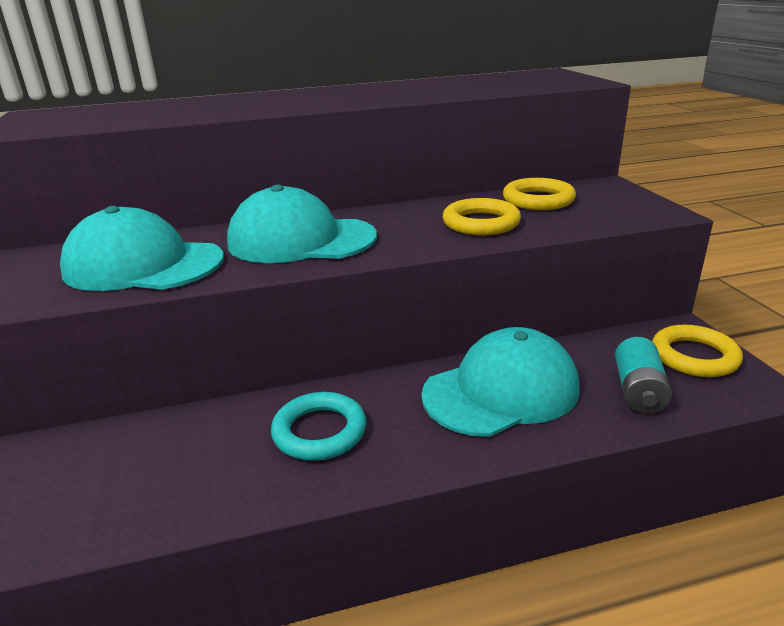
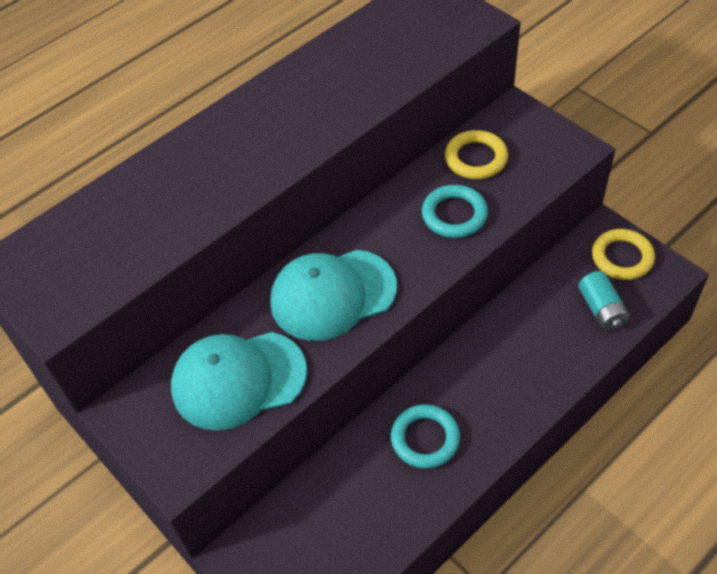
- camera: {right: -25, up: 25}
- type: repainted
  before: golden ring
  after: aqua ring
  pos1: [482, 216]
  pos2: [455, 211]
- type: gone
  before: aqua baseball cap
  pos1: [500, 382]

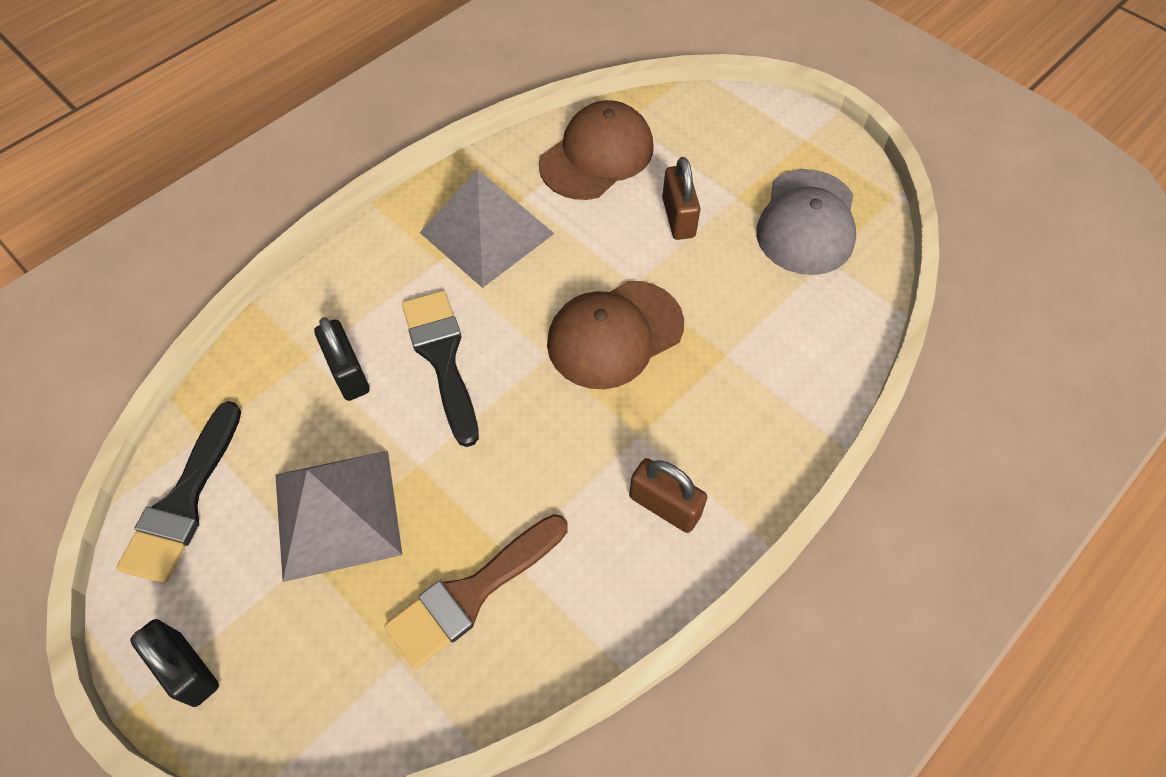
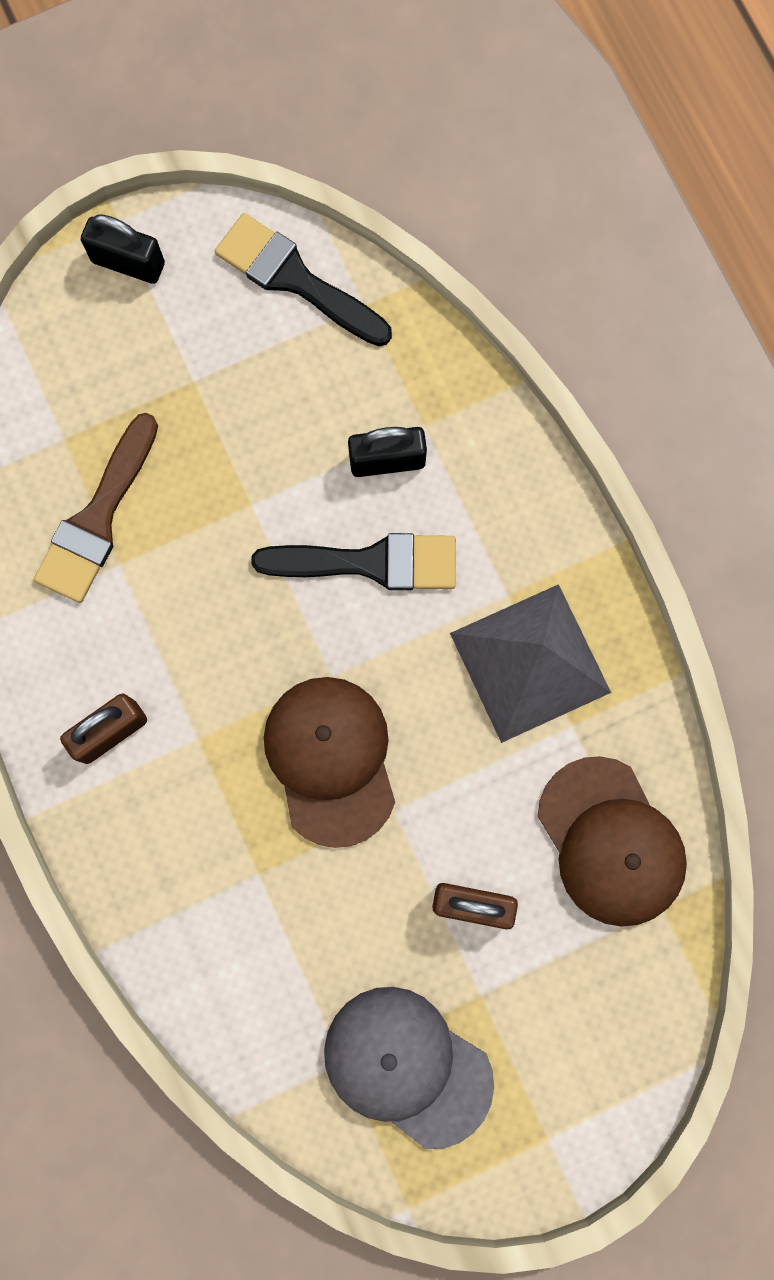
- camera: {right: 110, up: 20}
- type: gone
  before: grey pyramid shape
  pos1: [338, 516]
- type: rotated
  before: russet brush
  pos1: [475, 591]
  pos2: [96, 508]
  turn: -135
- type: rotated
  before: ebony padlock
  pos1: [174, 663]
  pos2: [123, 249]
  turn: 45

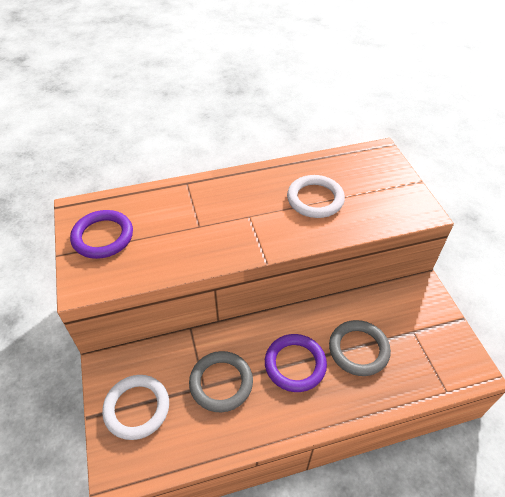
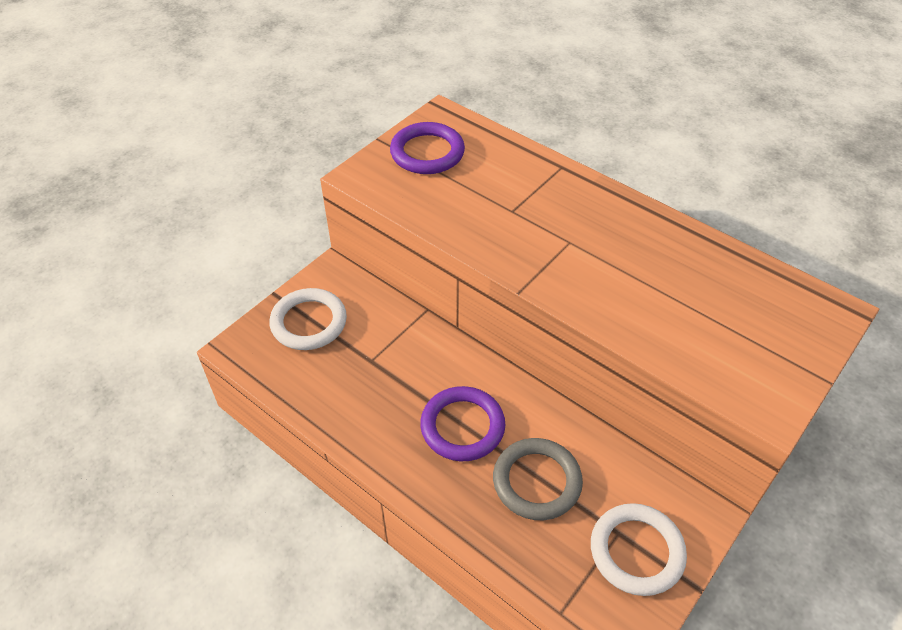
- camera: {right: 55, up: 0}
- type: shifted
  before: pure white ring
  pos1: [316, 196]
  pos2: [639, 549]
- type: gone
  before: grey ring
  pos1: [221, 381]

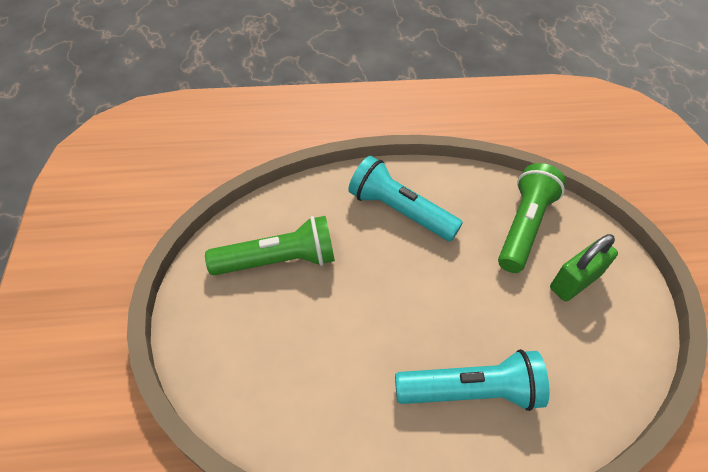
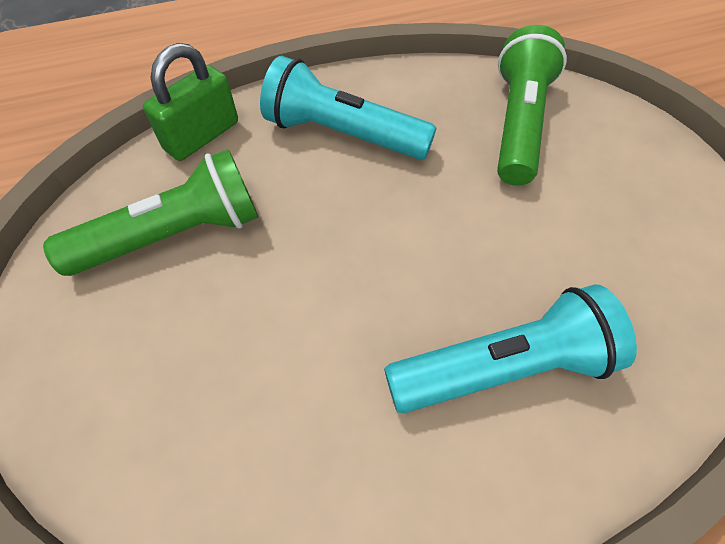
- camera: {right: -10, up: 5}
- type: shifted
  before: emerald padlock
  pos1: [584, 267]
  pos2: [190, 102]

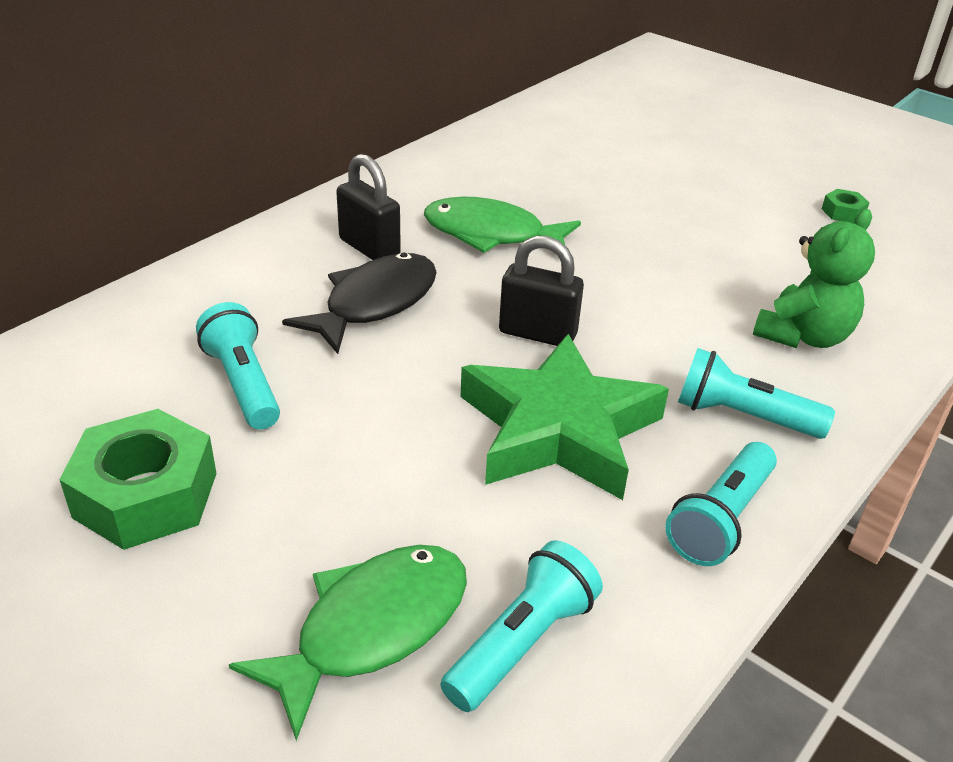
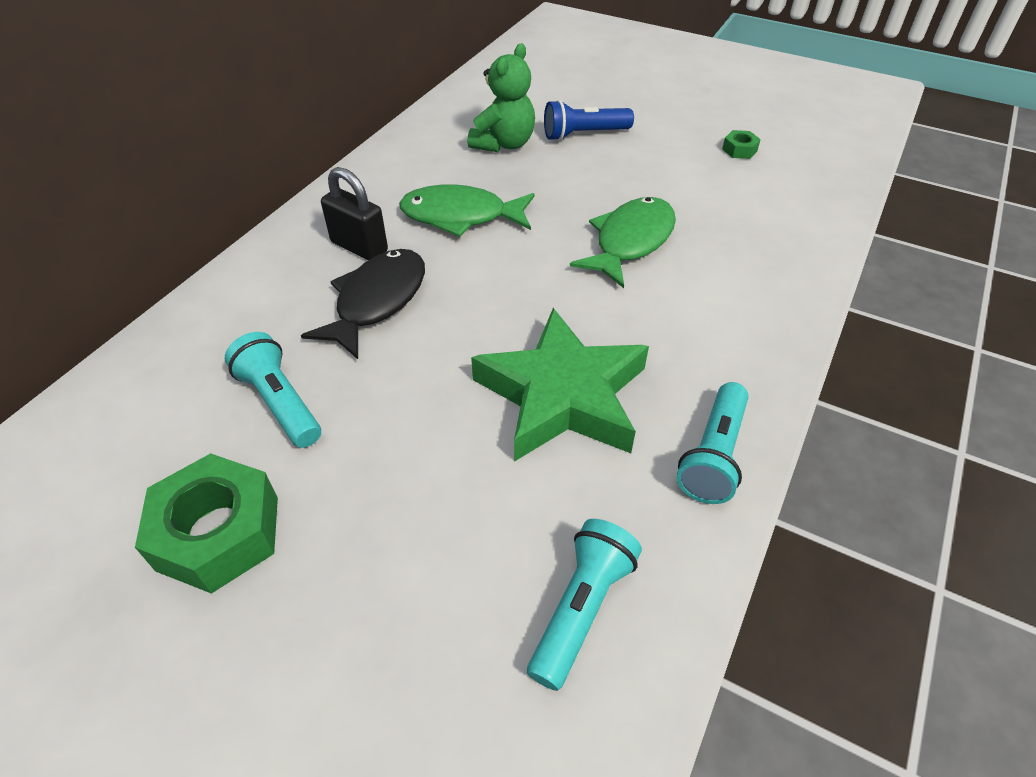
- camera: {right: -10, up: 10}
- type: shifted
  before: emerald teddy bear
  pos1: [814, 278]
  pos2: [501, 97]
- type: gone
  before: ebony padlock
  pos1: [541, 291]
- type: gone
  before: aqua flashlight
  pos1: [756, 393]
- type: shifted
  before: emerald fish figure
  pos1: [348, 643]
  pos2: [623, 242]
- type: new
  after: blue flashlight
  pos2: [589, 120]

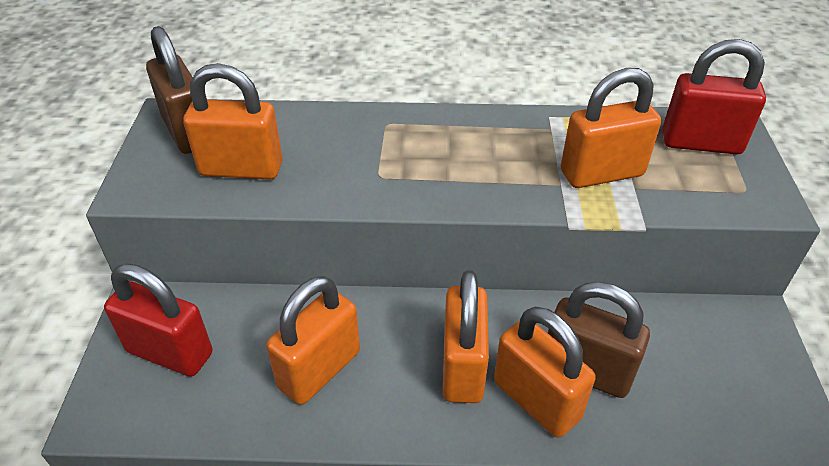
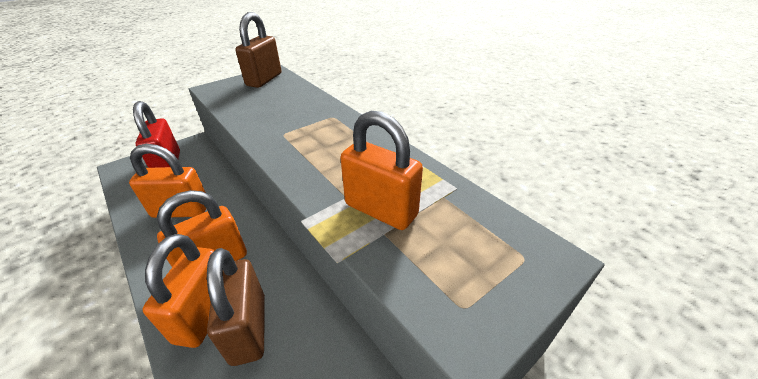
- camera: {right: 50, up: -5}
- type: gone
  before: scarlet padlock
  pos1: [714, 97]
- type: gone
  before: orange-coloured padlock
  pos1: [233, 121]

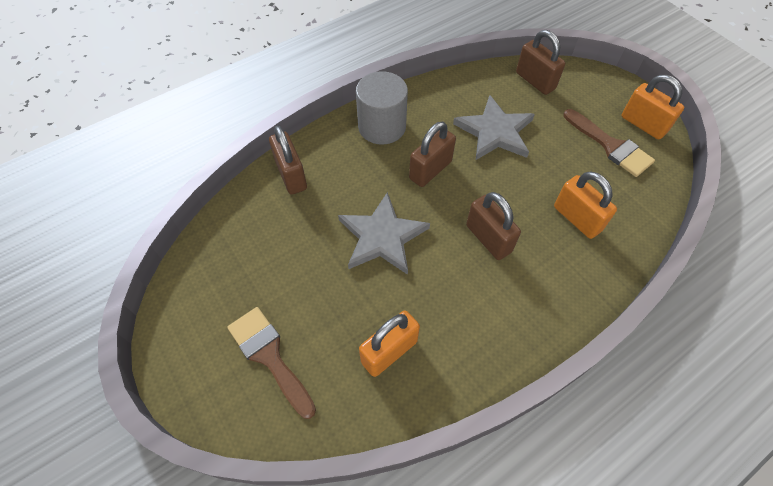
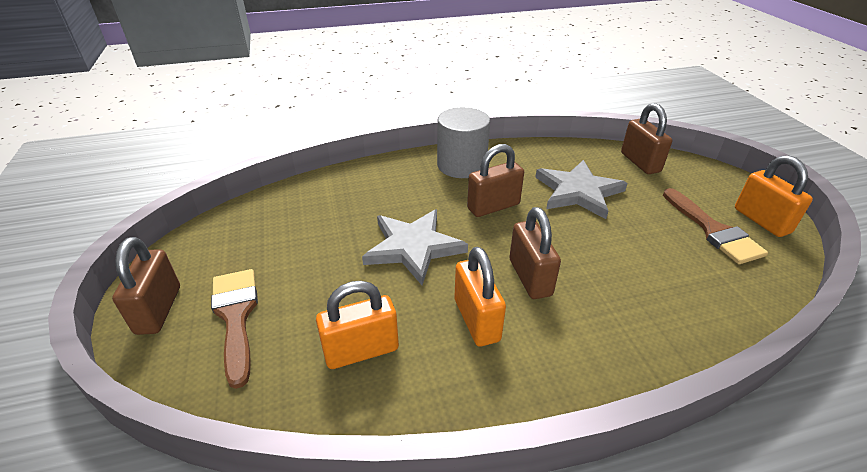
- camera: {right: 20, up: -20}
- type: shifted
  before: russet padlock
  pos1: [288, 160]
  pos2: [146, 286]
- type: shifted
  before: orange-coloured padlock
  pos1: [585, 205]
  pos2: [480, 296]

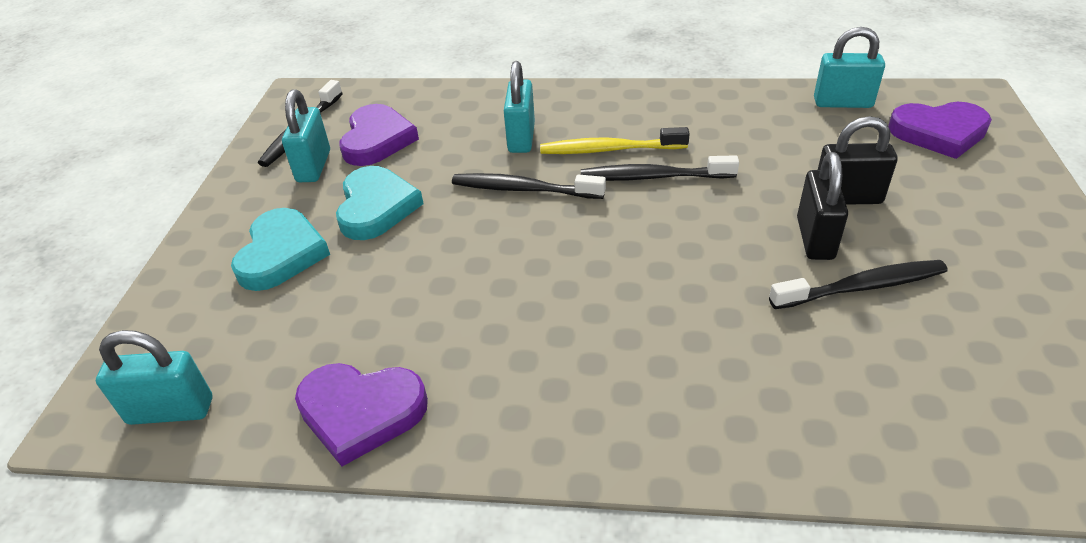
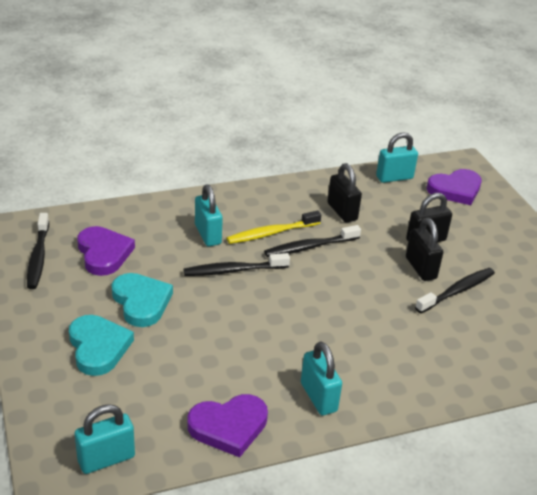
- camera: {right: -30, up: -5}
- type: shifted
  before: aqua padlock
  pos1: [306, 135]
  pos2: [321, 379]
- type: new
  after: ebony padlock
  pos2: [344, 193]

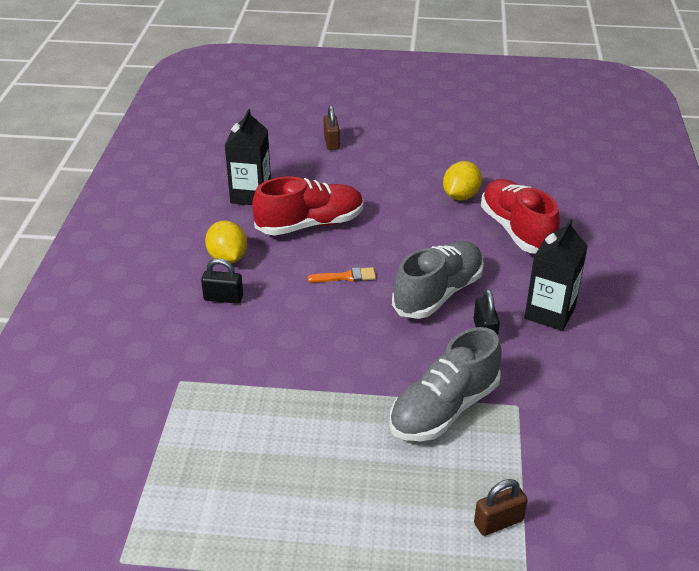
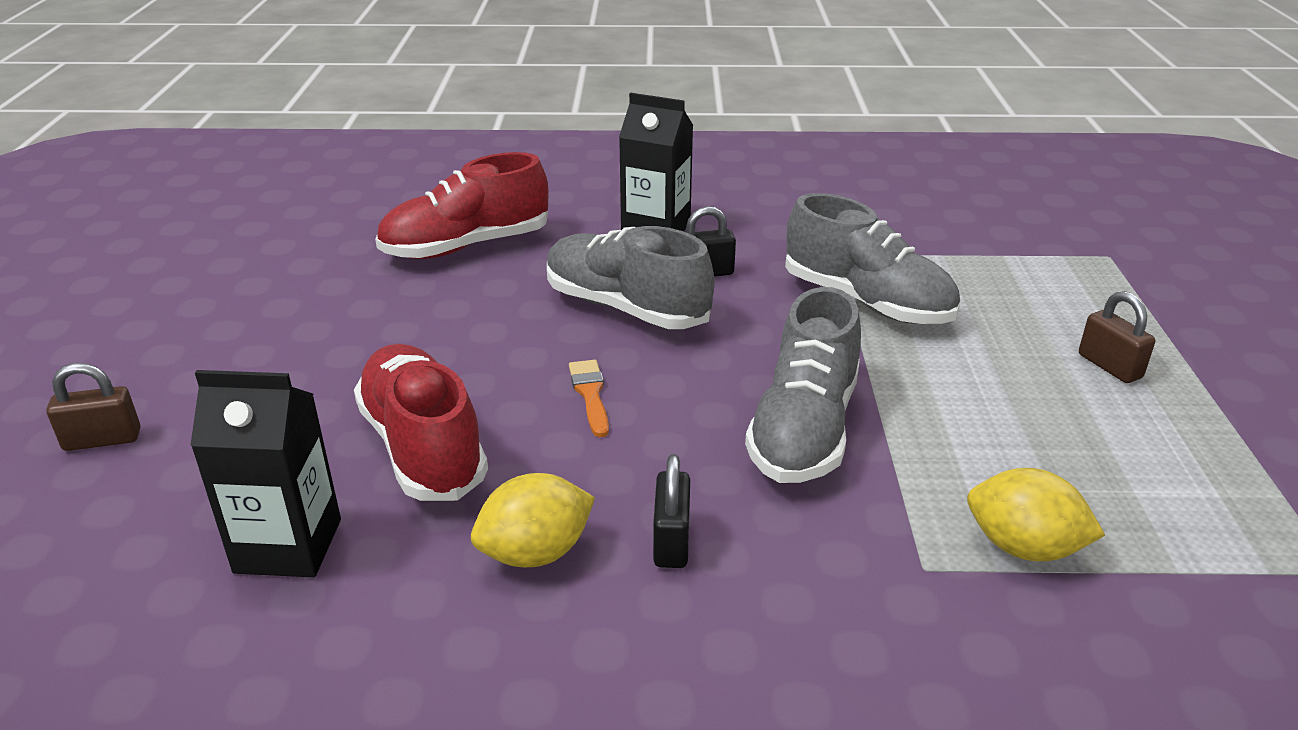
- camera: {right: -95, up: -5}
- type: shifted
  before: golden citrus fruit
  pos1: [462, 181]
  pos2: [1036, 514]
- type: shifted
  before: russet padlock
  pos1: [501, 507]
  pos2: [1117, 337]
- type: new
  after: grey lace-up shoe
  pos2: [803, 385]

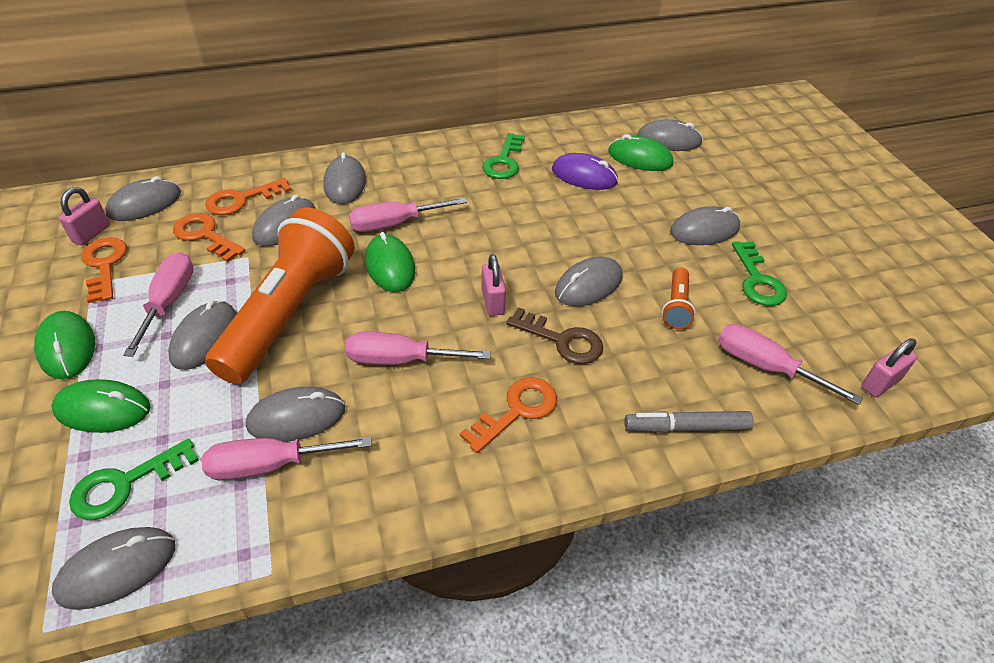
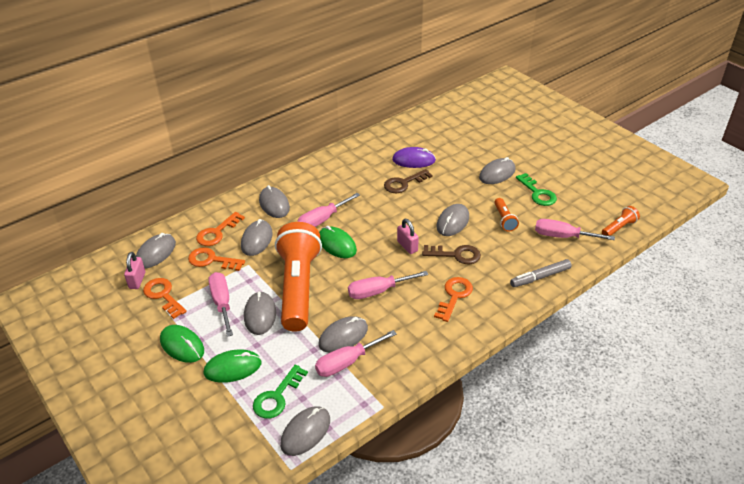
- camera: {right: -20, up: -5}
- type: gone
  before: grey computer mouse
  pos1: [670, 135]
- type: gone
  before: emerald door key
  pos1: [503, 156]
- type: gone
  before: emerald computer mouse
  pos1: [640, 152]
- type: swapped
  before: rosy padlock
  after: orange-coloured flashlight
  pos1: [889, 367]
  pos2: [621, 221]
- type: new
  after: russet door key
  pos2: [408, 181]

